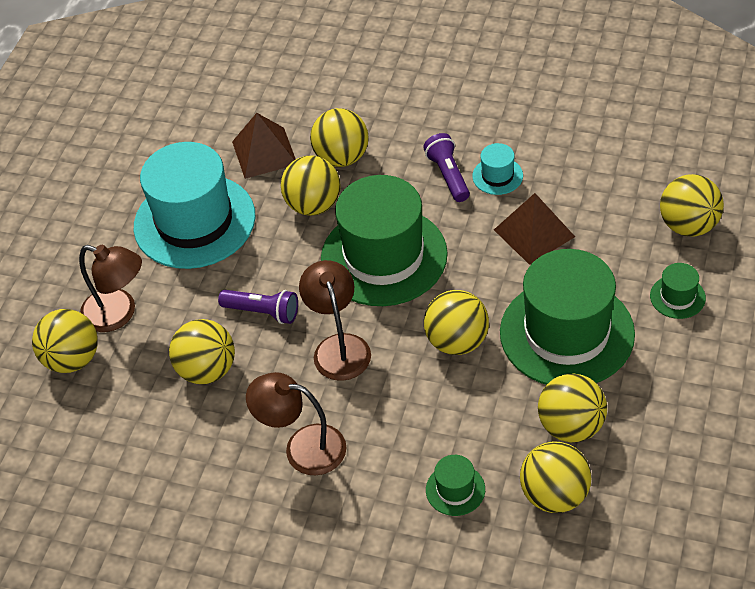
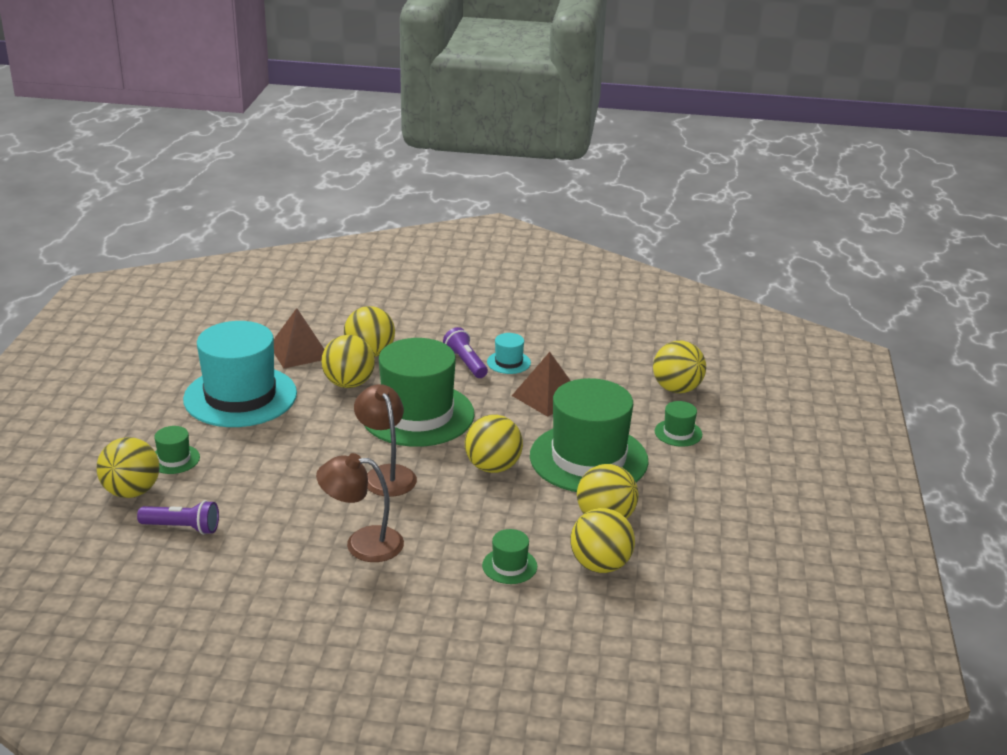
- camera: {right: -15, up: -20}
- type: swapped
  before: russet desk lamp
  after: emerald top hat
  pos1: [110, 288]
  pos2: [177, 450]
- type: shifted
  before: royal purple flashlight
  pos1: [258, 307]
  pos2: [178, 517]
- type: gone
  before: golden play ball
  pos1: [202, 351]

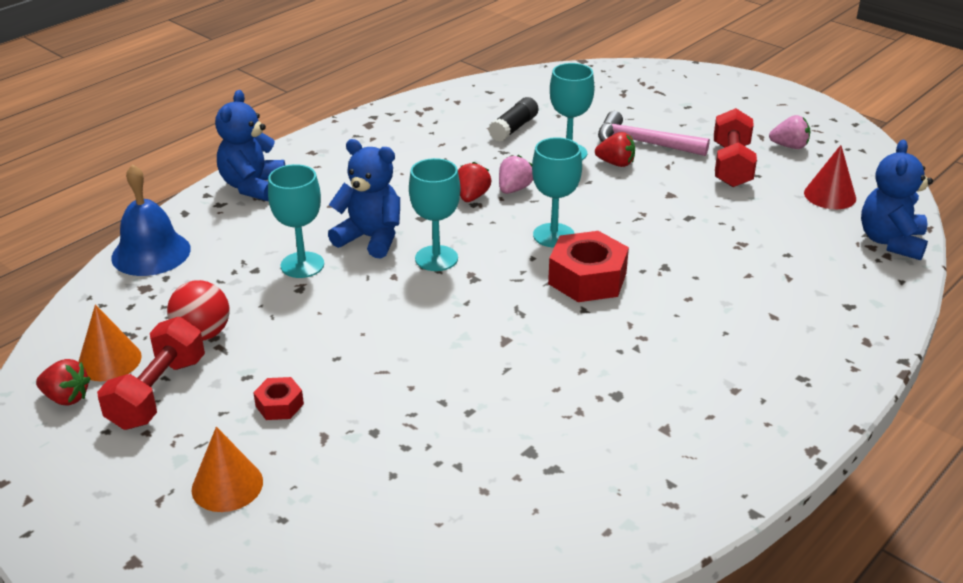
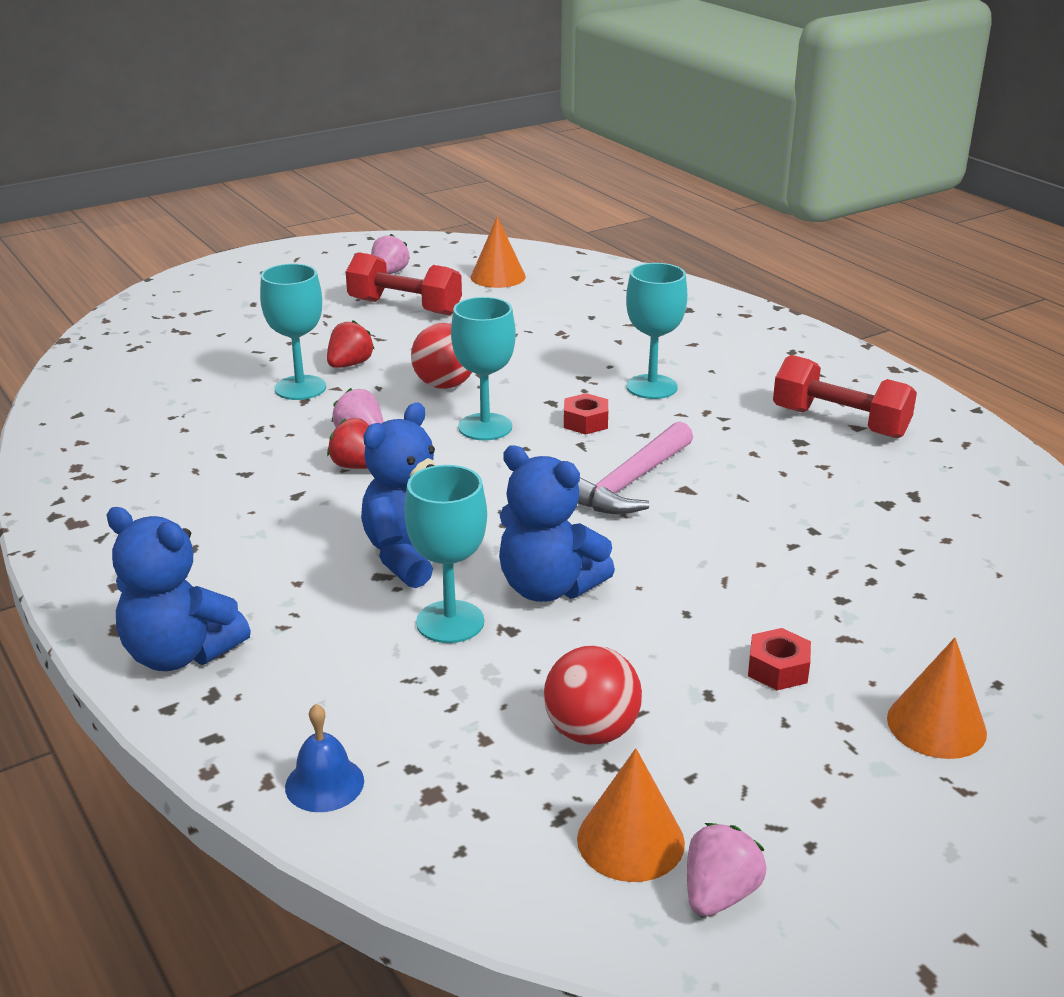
- camera: {right: -75, up: -5}
- type: gone
  before: ebony glue stick
  pos1: [513, 119]
- type: shifted
  before: rosy claw hammer
  pos1: [654, 133]
  pos2: [635, 468]
- type: shifted
  before: blue teddy bear
  pos1: [897, 200]
  pos2: [557, 523]
- type: repainted
  before: scarlet cone
  after: orange-coloured cone
  pos1: [830, 177]
  pos2: [498, 252]
- type: shifted
  before: aqua wine glass
  pos1: [434, 214]
  pos2: [656, 331]
- type: scaled
  before: blue bell
  pos1: [151, 220]
  pos2: [324, 758]
  scale: 0.54
- type: scaled
  before: scarlet hexagon nut
  pos1: [588, 266]
  pos2: [586, 414]
  scale: 0.51
- type: shifted
  before: scarlet free weight
  pos1: [151, 373]
  pos2: [845, 396]
- type: repainted
  before: scarlet berry
  after: rosy berry
  pos1: [63, 382]
  pos2: [726, 869]
- type: new
  after: scarlet play ball
  pos2: [441, 356]

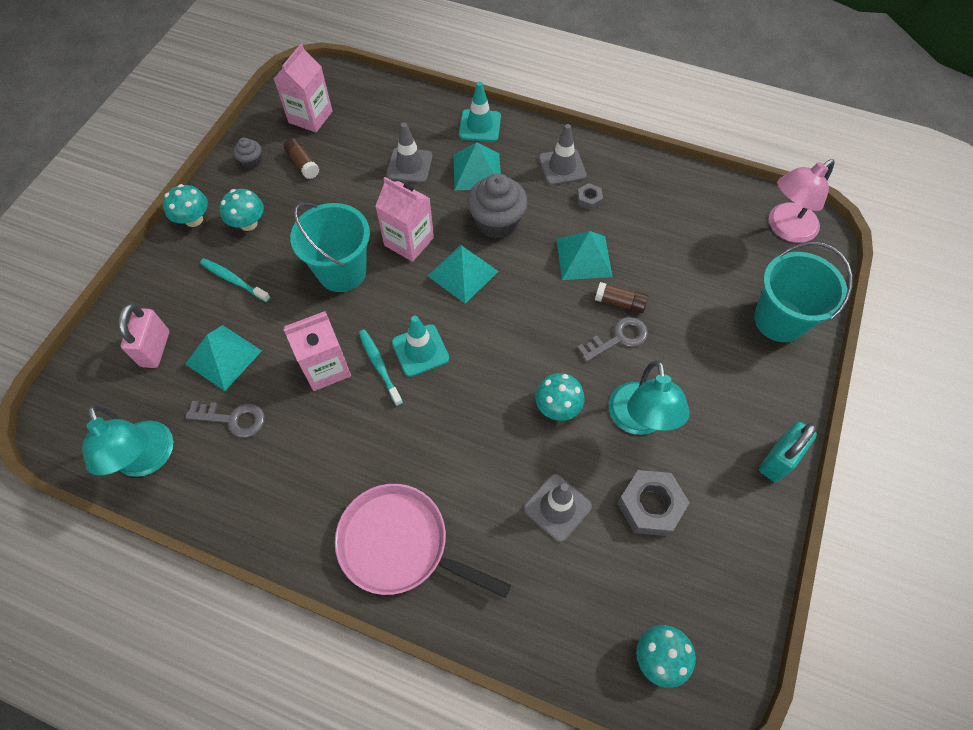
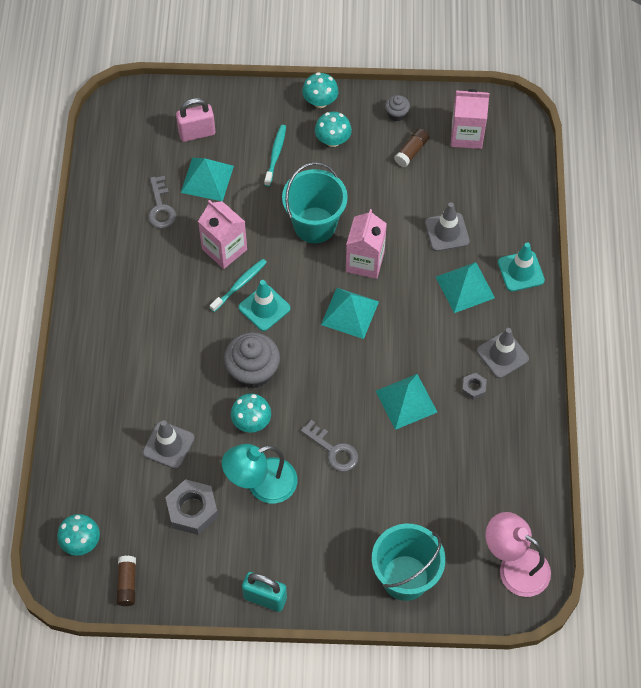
- camera: {right: 70, up: 0}
- type: shifted
  before: grey fairy cake
  pos1: [497, 206]
  pos2: [252, 360]
- type: shifted
  before: russet glue stick
  pos1: [621, 297]
  pos2: [126, 581]
- type: gone
  before: aqua desk lamp
  pos1: [127, 441]
- type: gone
  before: rosy pan
  pos1: [423, 541]

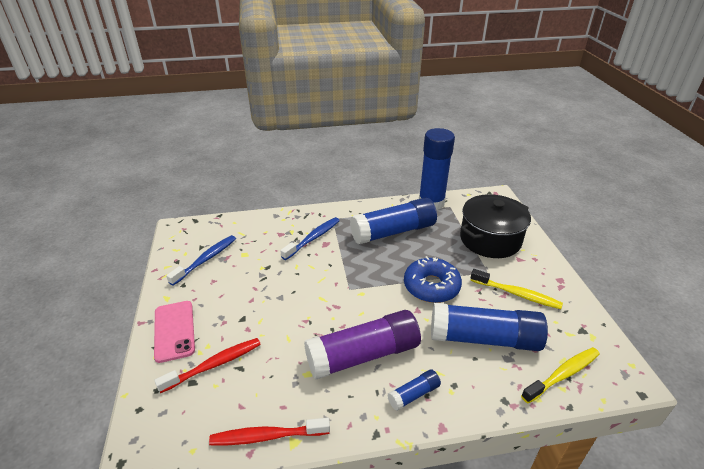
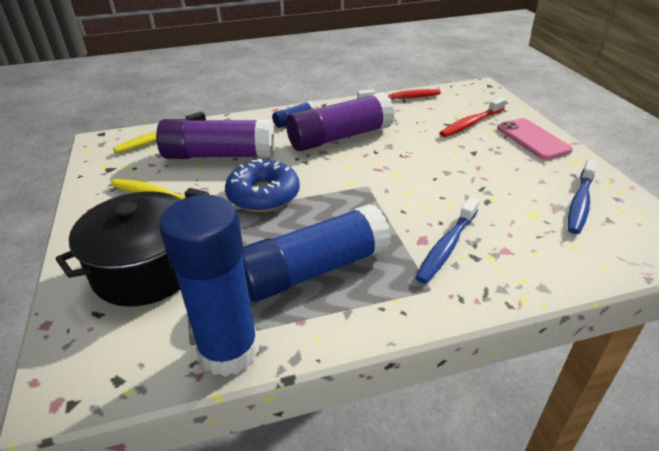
- camera: {right: 175, up: 0}
- type: repainted
  before: blue glue stick
  after: royal purple glue stick
  pos1: [489, 327]
  pos2: [215, 139]

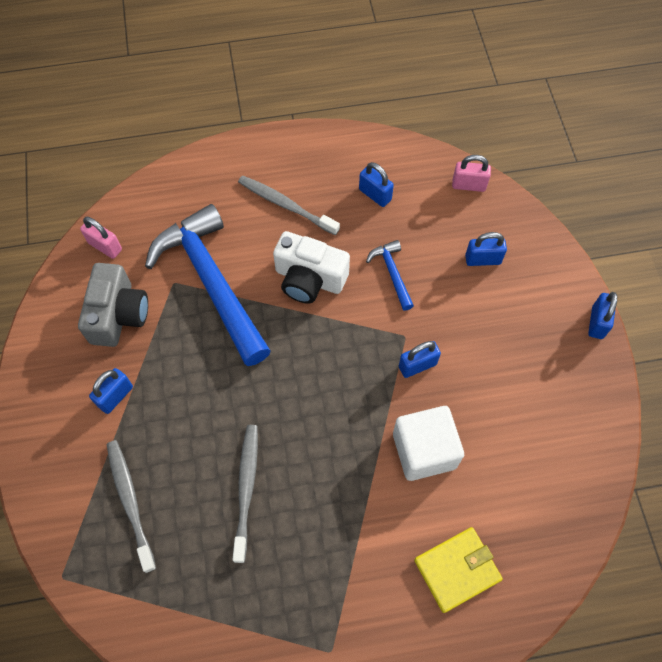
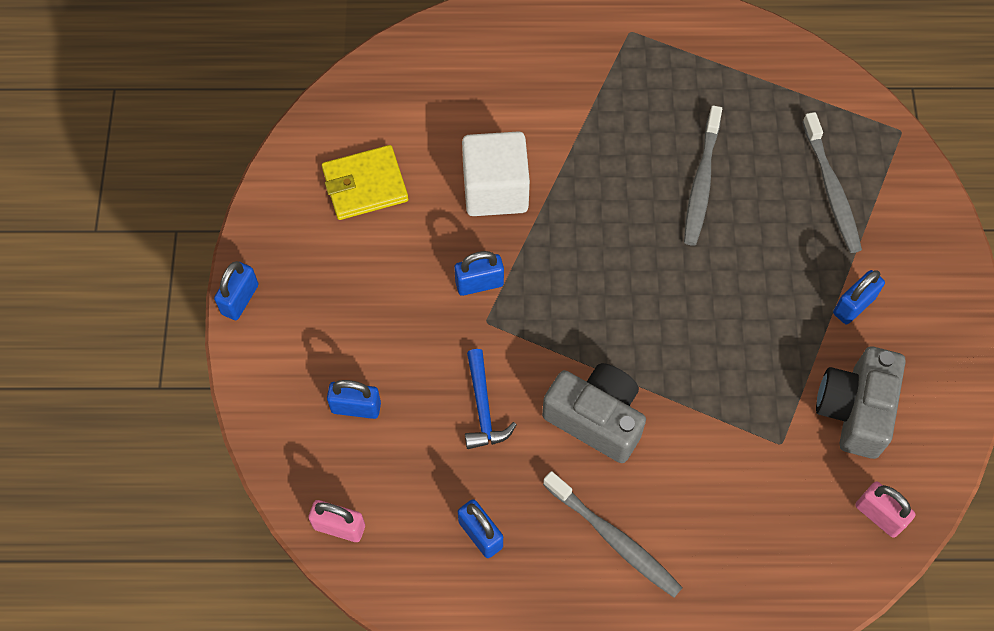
- camera: {right: -170, up: 0}
- type: gone
  before: blue claw hammer
  pos1: [208, 285]
- type: repainted
  before: pure white compact camera
  after: grey compact camera
  pos1: [311, 267]
  pos2: [594, 413]
- type: shifted
  before: golden card wallet
  pos1: [458, 570]
  pos2: [365, 182]

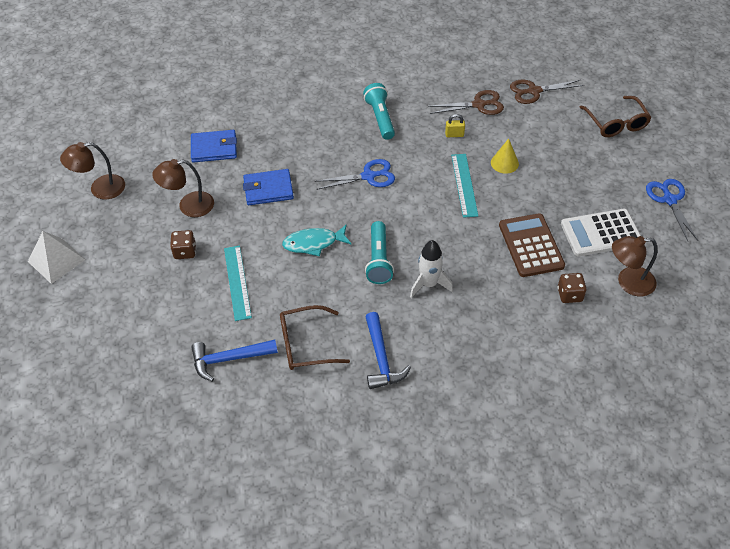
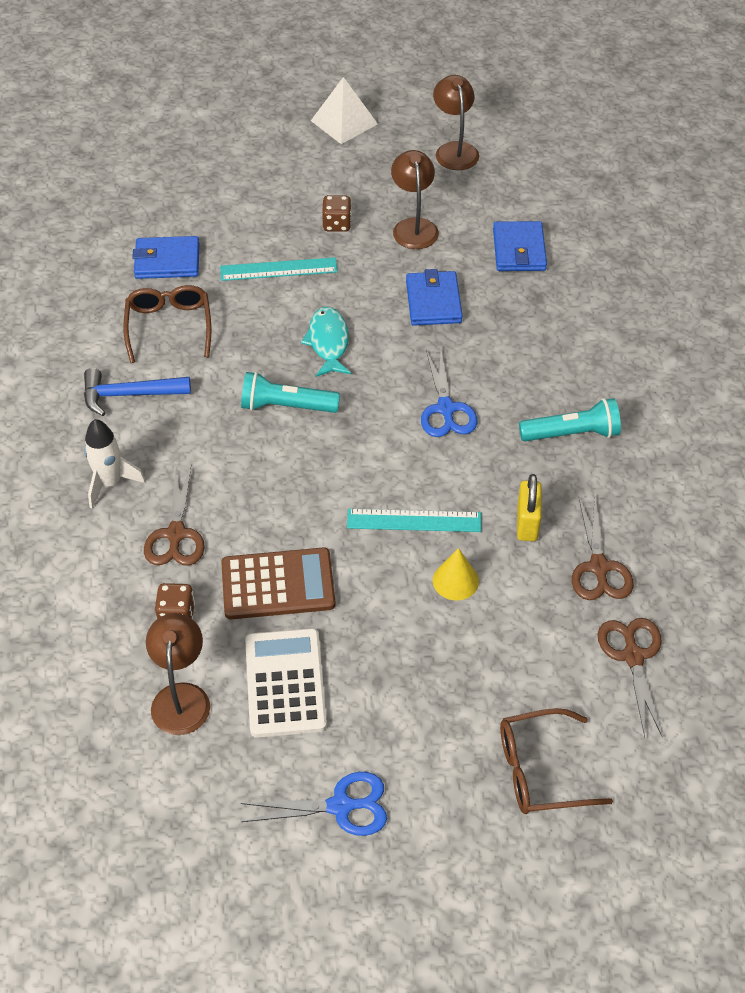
- camera: {right: 95, up: 0}
- type: scaled
  before: golden padlock
  pos1: [455, 125]
  pos2: [529, 507]
  scale: 1.53
- type: shifted
  before: pure white rocket
  pos1: [431, 269]
  pos2: [114, 463]
- type: swapped
  before: blue claw hammer
  after: blue card wallet
  pos1: [234, 361]
  pos2: [165, 257]
- type: new
  after: russet scissors
  pos2: [174, 516]

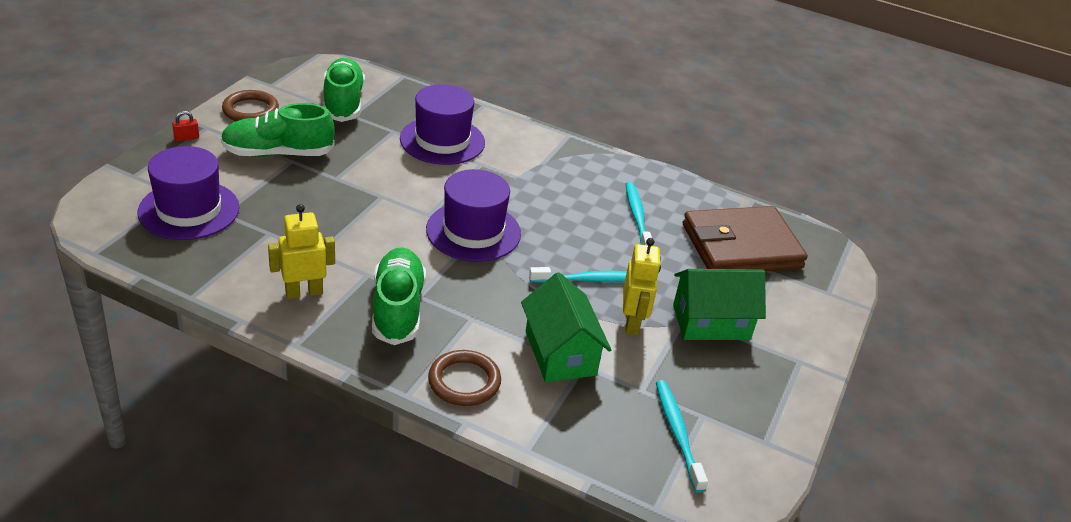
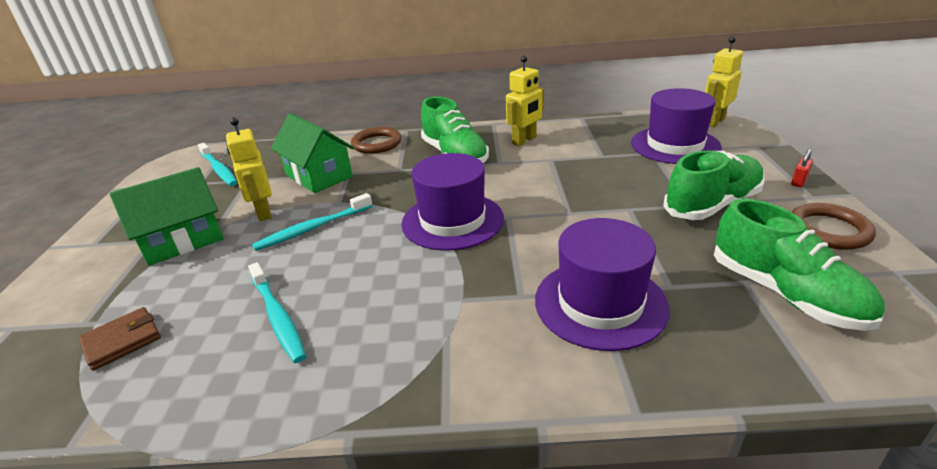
- camera: {right: 160, up: -5}
- type: scaled
  before: russet card wallet
  pos1: [745, 238]
  pos2: [119, 339]
  scale: 0.44
- type: new
  after: golden robot figure
  pos2: [724, 81]

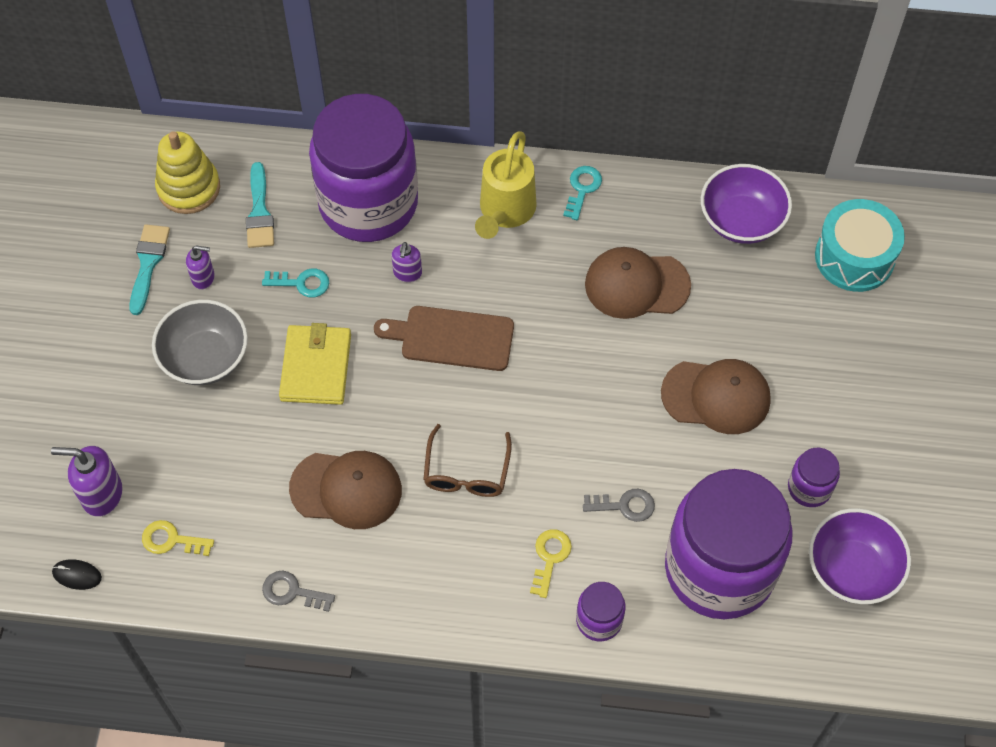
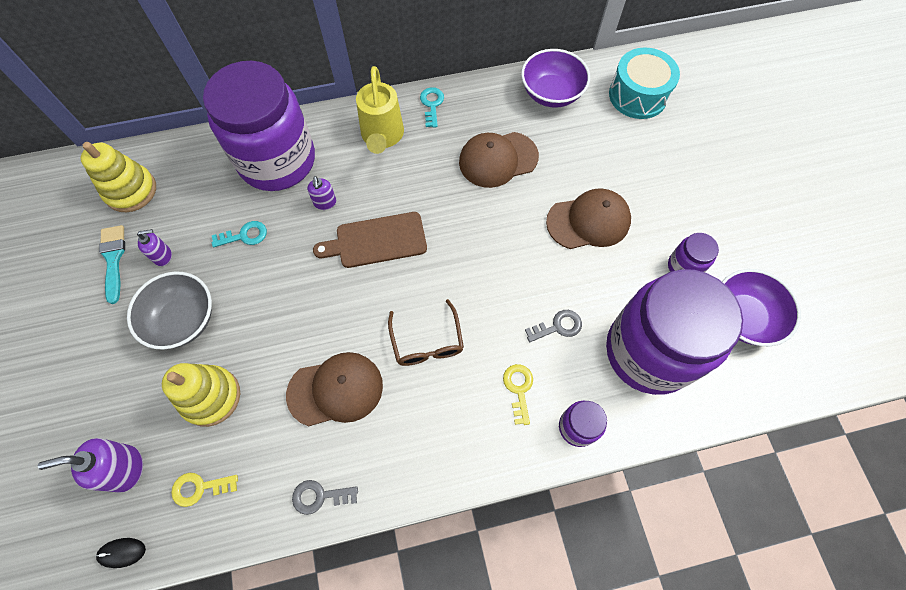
- camera: {right: -20, up: 5}
- type: gone
  before: aqua brush
  pos1: [260, 205]
- type: gone
  before: golden card wallet
  pos1: [315, 364]
- type: new
  after: golden stacking toy
  pos2: [201, 395]

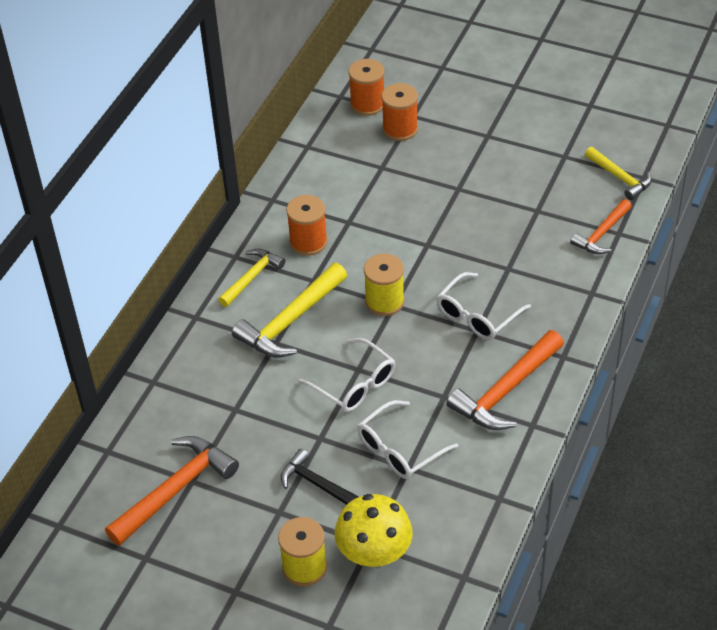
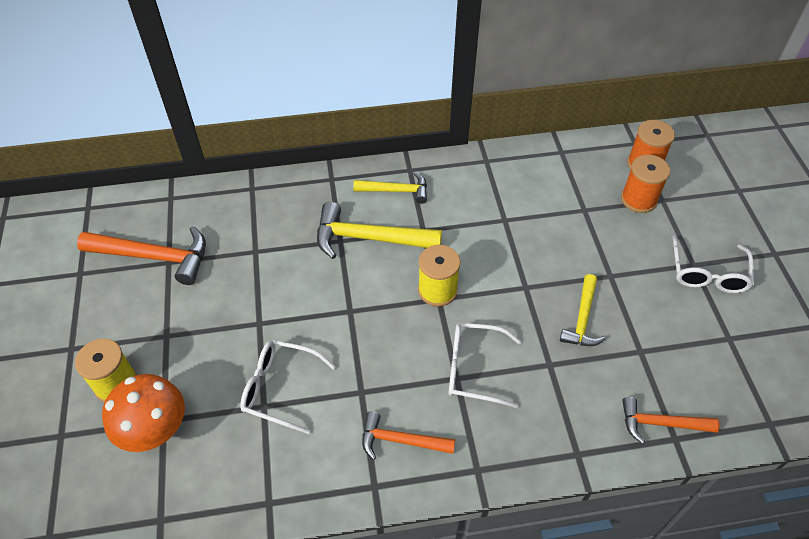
- camera: {right: 55, up: 5}
- type: shifted
  before: golden claw hammer
  pos1: [618, 173]
  pos2: [583, 310]
- type: gone
  before: orange-coloured reel of thread
  pos1: [307, 225]
- type: scaled
  before: orange-coloured claw hammer
  pos1: [505, 380]
  pos2: [408, 435]
  scale: 0.62
- type: shifted
  before: pure white eyeglasses
  pos1: [346, 375]
  pos2: [713, 264]
- type: gone
  before: ebony claw hammer
  pos1: [320, 477]
- type: repainted
  before: golden fungus
  after: orange-coloured fungus
  pos1: [374, 530]
  pos2: [143, 413]

